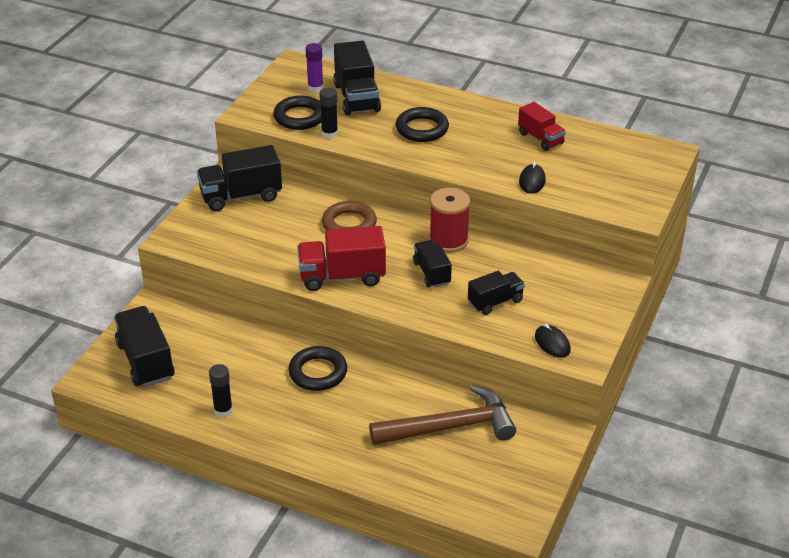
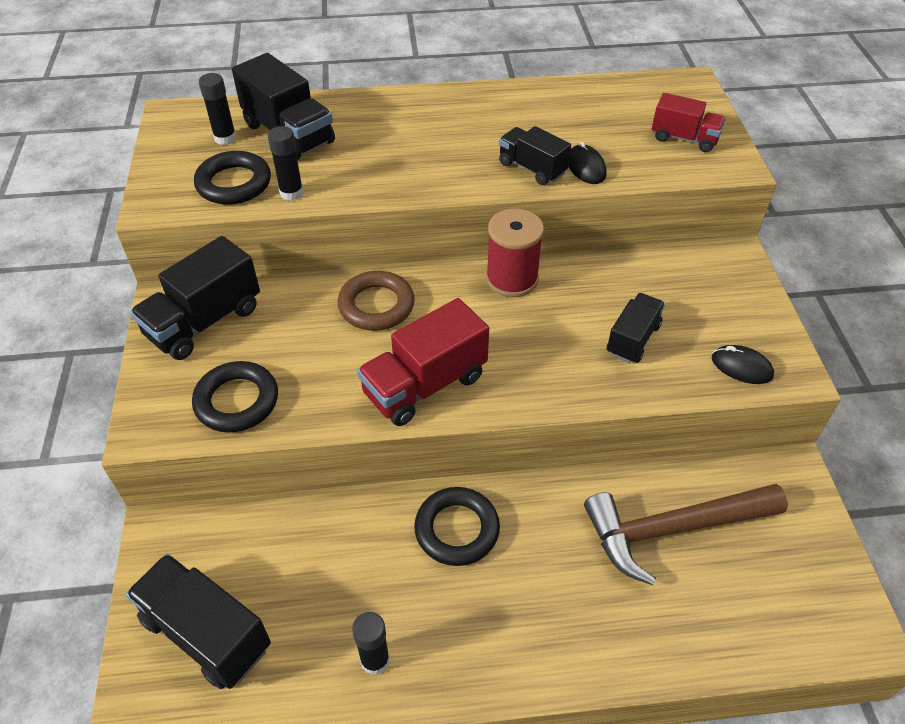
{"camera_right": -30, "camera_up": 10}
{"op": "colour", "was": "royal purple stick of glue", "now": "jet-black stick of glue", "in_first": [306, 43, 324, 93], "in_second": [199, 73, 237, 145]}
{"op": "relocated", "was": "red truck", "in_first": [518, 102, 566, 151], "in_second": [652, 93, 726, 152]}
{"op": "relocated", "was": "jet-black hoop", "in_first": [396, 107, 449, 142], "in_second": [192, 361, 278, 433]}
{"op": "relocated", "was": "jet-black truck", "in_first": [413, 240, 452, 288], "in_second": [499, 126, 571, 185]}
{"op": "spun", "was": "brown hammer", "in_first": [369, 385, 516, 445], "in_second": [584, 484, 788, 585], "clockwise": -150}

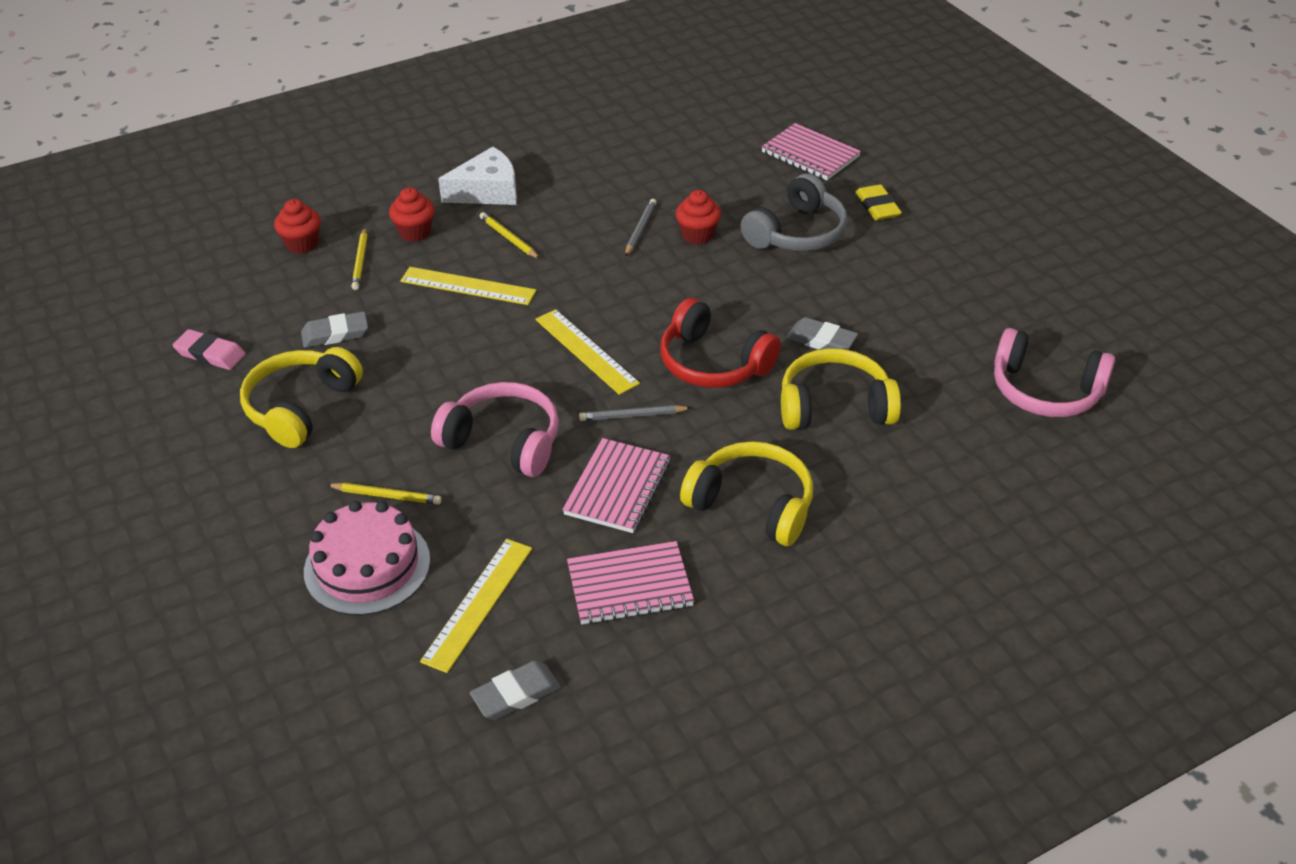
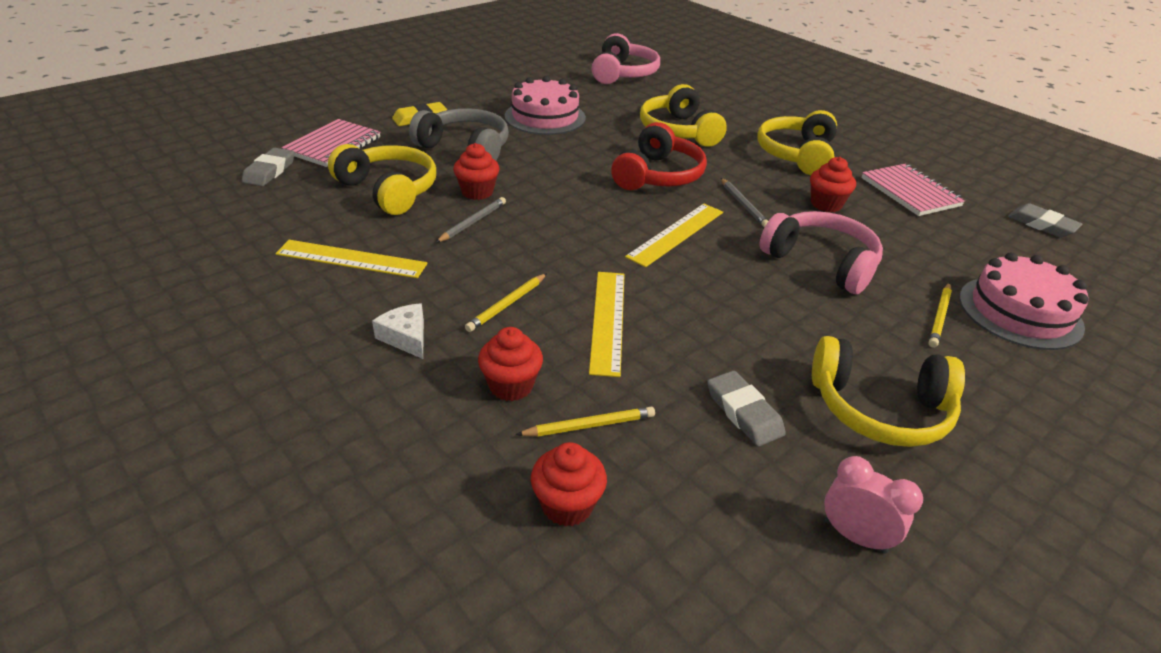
{"camera_right": -105, "camera_up": -5}
{"op": "size", "was": "pure white cheese wedge", "in_first": [438, 147, 517, 205], "in_second": [372, 303, 424, 359], "ratio": 0.59}
{"op": "spun", "was": "grey lead pencil", "in_first": [625, 199, 657, 257], "in_second": [435, 197, 506, 243], "clockwise": 120}
{"op": "relocated", "was": "grey eraser", "in_first": [786, 317, 858, 350], "in_second": [242, 148, 294, 186]}
{"op": "exchanged", "was": "pink eraser", "now": "pink clock", "in_first": [173, 329, 245, 370], "in_second": [824, 456, 923, 554]}
{"op": "spun", "was": "pink over-ear headphones", "in_first": [431, 382, 559, 477], "in_second": [760, 211, 883, 294], "clockwise": 120}
{"op": "exchanged", "was": "pink exercise book", "now": "red fairy cake", "in_first": [562, 438, 670, 533], "in_second": [810, 157, 856, 212]}
{"op": "spun", "was": "yellow lead pencil", "in_first": [327, 483, 442, 504], "in_second": [929, 283, 952, 348], "clockwise": -150}
{"op": "relocated", "was": "yellow straightedge", "in_first": [420, 539, 532, 673], "in_second": [275, 240, 428, 278]}
{"op": "appeared", "now": "pink layer cake", "in_second": [505, 76, 586, 135]}
{"op": "appeared", "now": "yellow over-ear headphones", "in_second": [328, 144, 436, 215]}

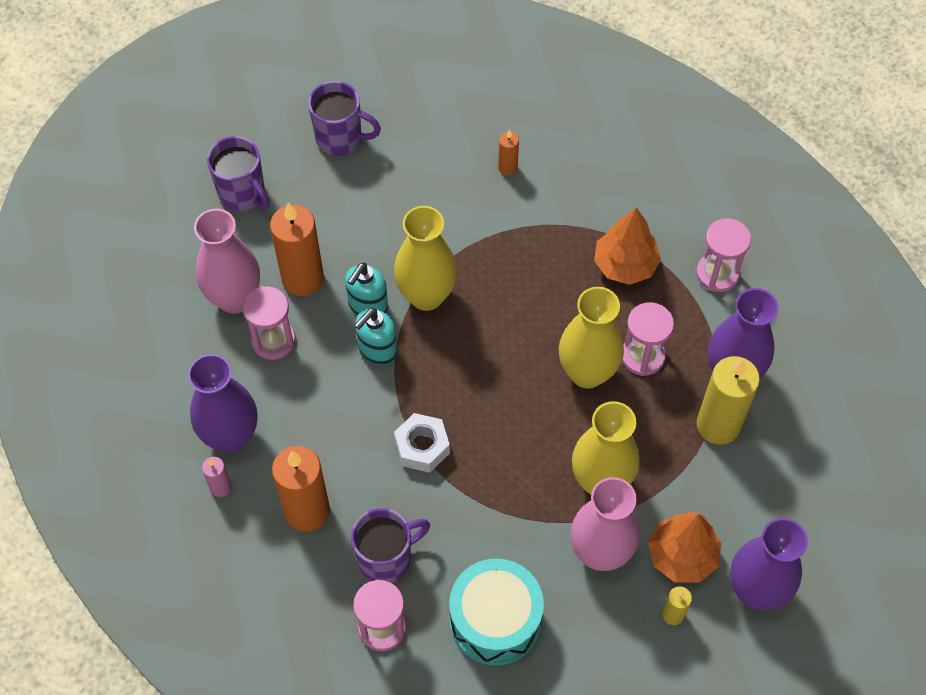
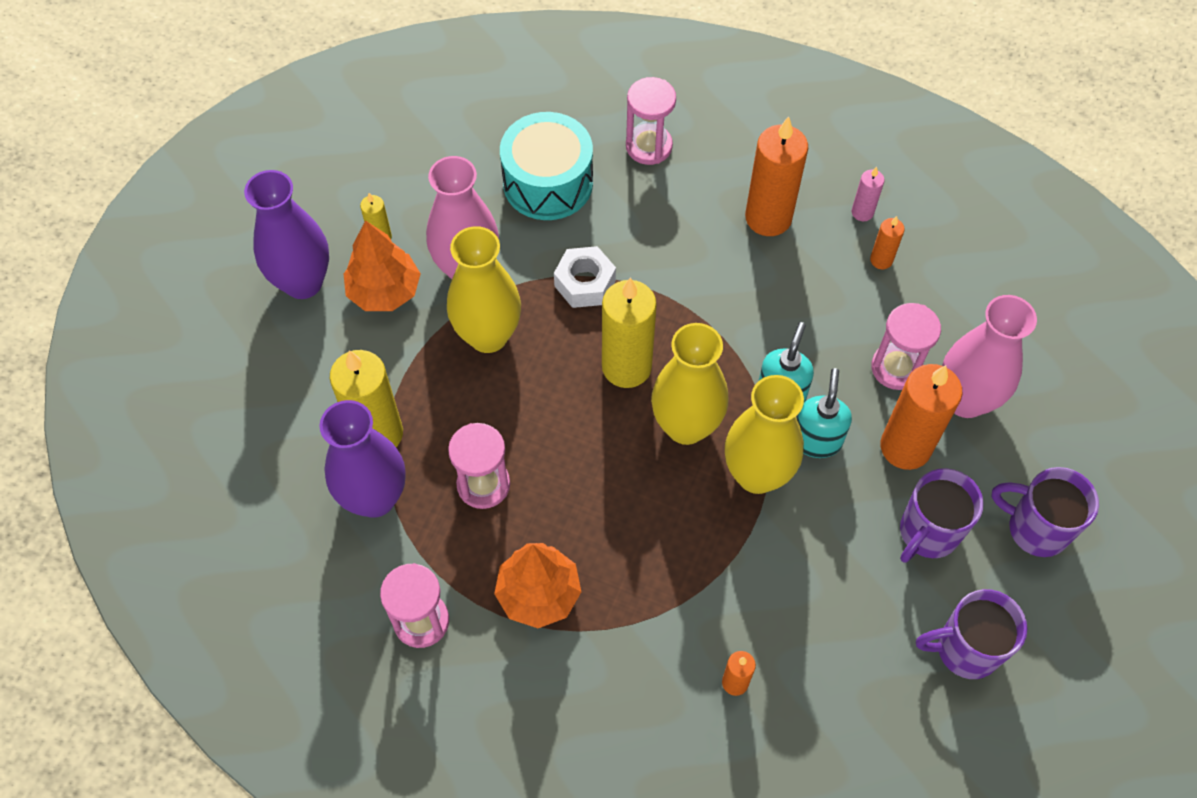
{"camera_right": 160, "camera_up": 0}
{"op": "relocated", "was": "yellow vase", "in_first": [559, 287, 624, 388], "in_second": [651, 323, 728, 445]}
{"op": "exchanged", "was": "royal purple vase", "now": "orange candle", "in_first": [188, 354, 257, 453], "in_second": [870, 216, 905, 269]}
{"op": "relocated", "was": "pure white hexagon nut", "in_first": [394, 413, 450, 473], "in_second": [554, 246, 616, 308]}
{"op": "relocated", "was": "royal purple mug", "in_first": [351, 508, 430, 583], "in_second": [900, 468, 984, 563]}
{"op": "appeared", "now": "yellow candle", "in_second": [602, 277, 657, 388]}

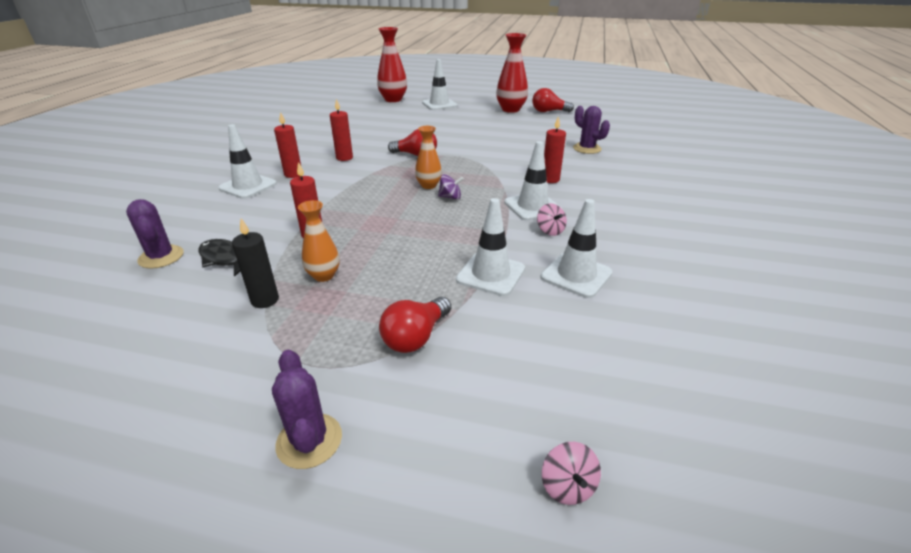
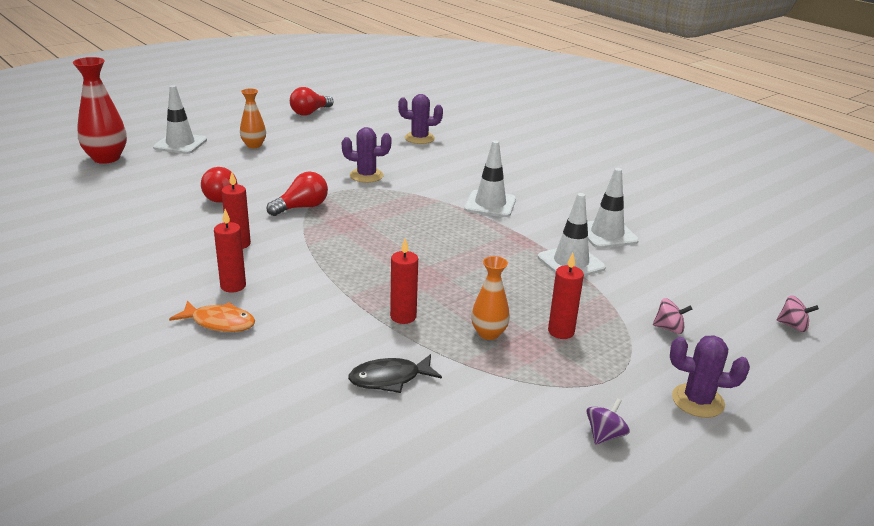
{"camera_right": -55, "camera_up": -5}
{"op": "missing", "was": "red vase", "in_first": [496, 33, 528, 113]}
{"op": "relocated", "was": "red candle", "in_first": [544, 116, 566, 183], "in_second": [548, 253, 584, 339]}
{"op": "exchanged", "was": "pure white road cone", "now": "orange fish", "in_first": [218, 124, 277, 199], "in_second": [169, 300, 255, 332]}
{"op": "relocated", "was": "orange vase", "in_first": [415, 126, 442, 189], "in_second": [240, 89, 266, 148]}
{"op": "relocated", "was": "royal purple spinning top", "in_first": [438, 174, 464, 200], "in_second": [587, 398, 630, 445]}
{"op": "relocated", "was": "royal purple prickly plant", "in_first": [126, 199, 184, 269], "in_second": [342, 127, 392, 183]}
{"op": "relocated", "was": "pink spinning top", "in_first": [537, 203, 567, 236], "in_second": [653, 298, 692, 334]}
{"op": "missing", "was": "jet-black candle", "in_first": [232, 219, 279, 308]}
{"op": "relocated", "was": "red lightbulb", "in_first": [379, 297, 451, 353], "in_second": [201, 167, 238, 203]}

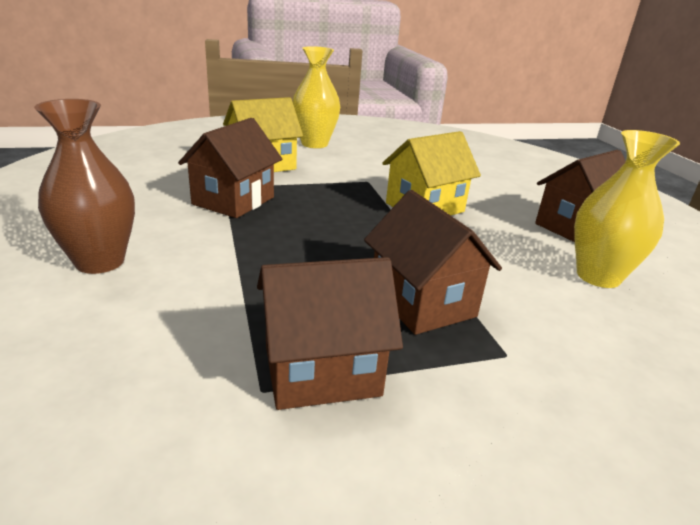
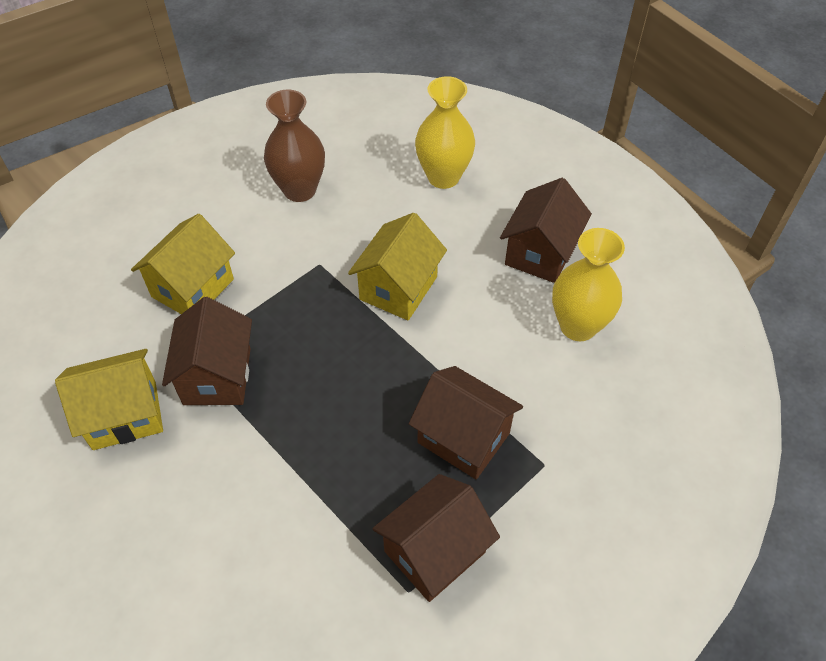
{"camera_right": -25, "camera_up": 25}
{"op": "relocated", "was": "yellow vase", "in_first": [292, 46, 340, 148], "in_second": [415, 76, 475, 189]}
{"op": "relocated", "was": "brown vase", "in_first": [34, 99, 135, 274], "in_second": [264, 90, 325, 202]}
{"op": "appeared", "now": "yellow toy house", "in_second": [55, 349, 163, 450]}

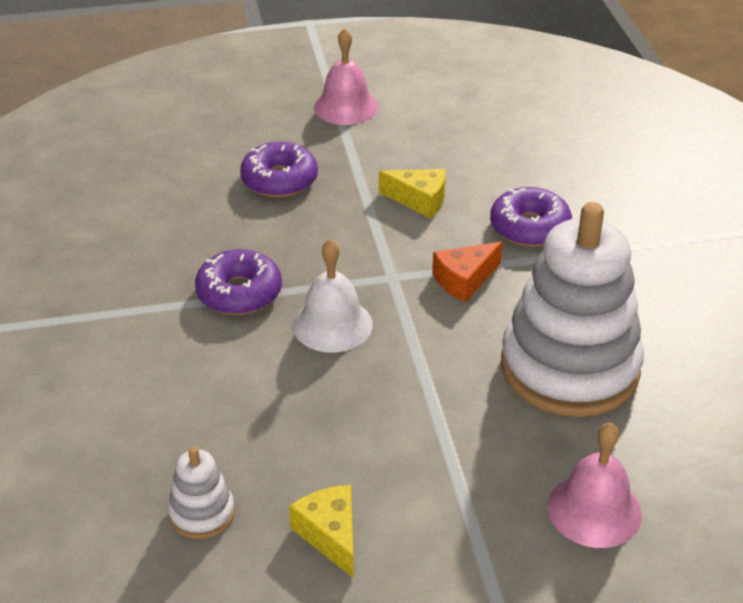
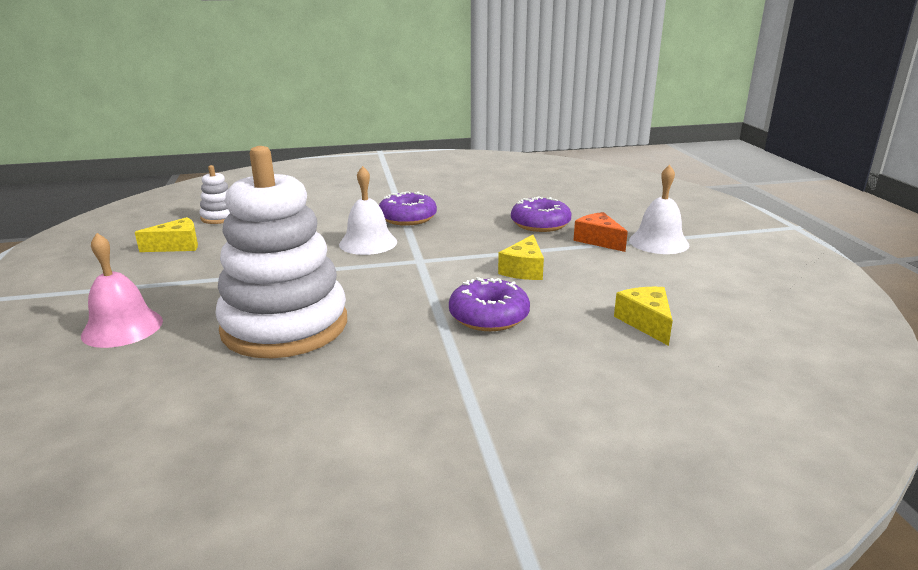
{"camera_right": 90, "camera_up": -15}
{"op": "colour", "was": "pink hand bell", "now": "pure white hand bell", "in_first": [314, 28, 378, 125], "in_second": [629, 165, 689, 254]}
{"op": "relocated", "was": "orange cheese wedge", "in_first": [432, 242, 503, 303], "in_second": [573, 212, 628, 252]}
{"op": "appeared", "now": "yellow cheese wedge", "in_second": [614, 287, 673, 346]}

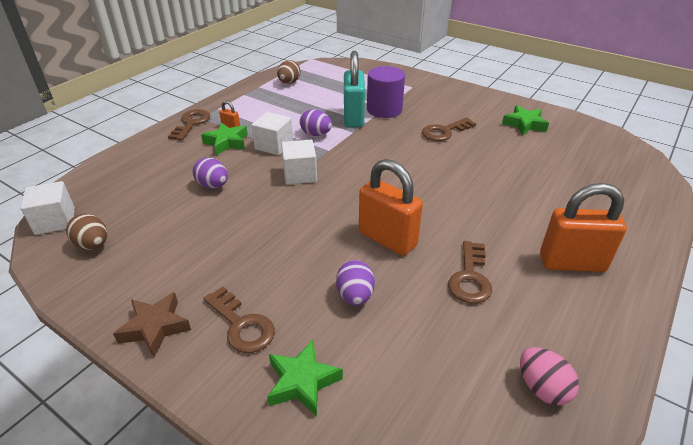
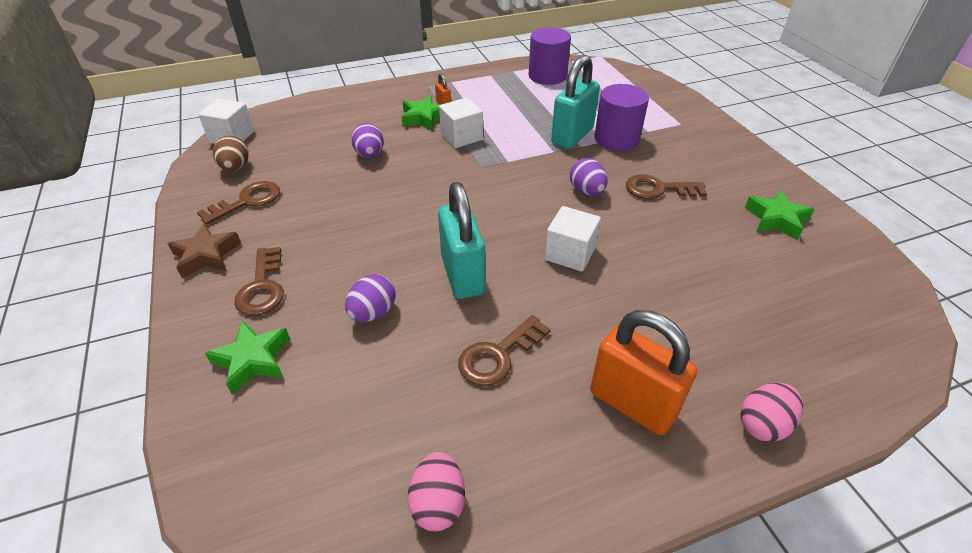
{"camera_right": 35, "camera_up": 5}
{"op": "exchanged", "was": "brown toy egg", "now": "royal purple cylinder", "in_first": [277, 60, 301, 84], "in_second": [529, 27, 571, 85]}
{"op": "relocated", "was": "brown latchkey", "in_first": [168, 109, 210, 140], "in_second": [197, 181, 280, 225]}
{"op": "relocated", "was": "royal purple toy egg", "in_first": [300, 109, 332, 136], "in_second": [570, 158, 608, 195]}
{"op": "relocated", "was": "pure white solid cube", "in_first": [281, 140, 317, 185], "in_second": [544, 206, 601, 272]}
{"op": "colour", "was": "orange padlock", "now": "turquoise padlock", "in_first": [359, 159, 423, 256], "in_second": [438, 182, 485, 299]}
{"op": "appeared", "now": "pink toy egg", "in_second": [740, 383, 803, 442]}

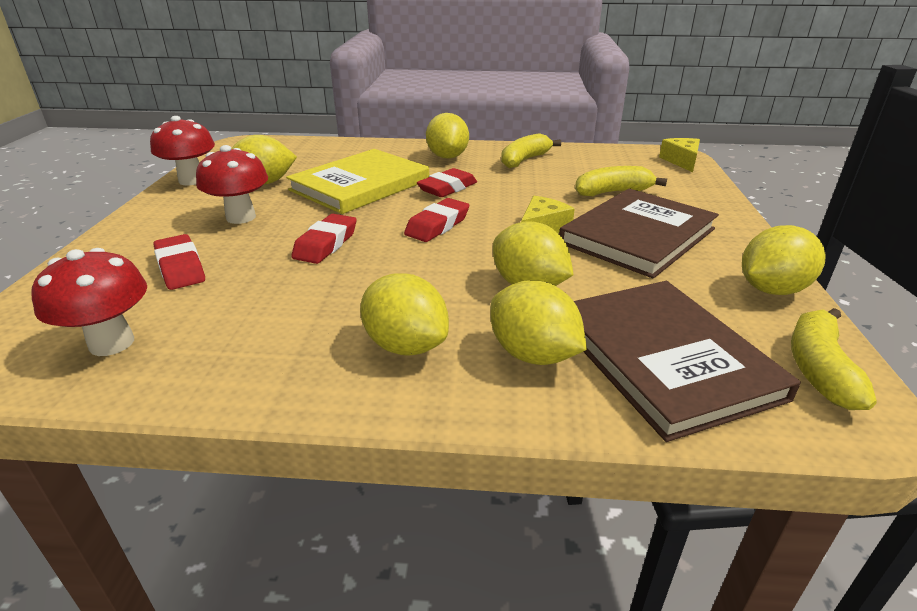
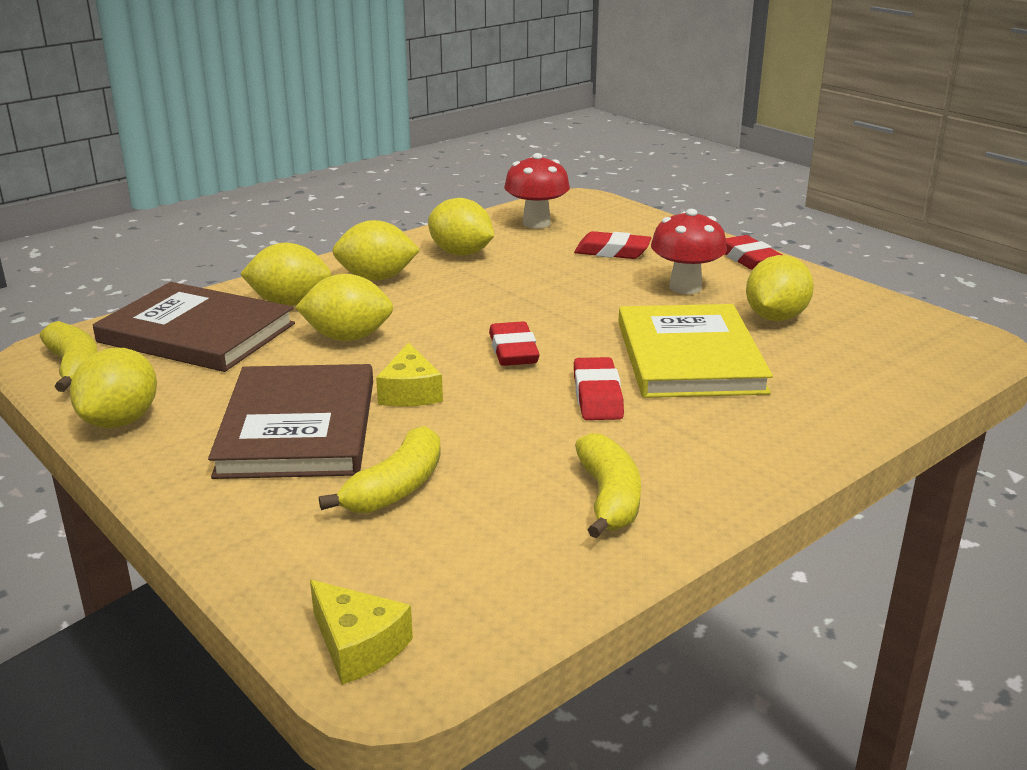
{"camera_right": 135, "camera_up": -5}
{"op": "relocated", "was": "yellow citrus fruit", "in_first": [426, 113, 469, 159], "in_second": [428, 198, 494, 256]}
{"op": "missing", "was": "red toadstool", "in_first": [150, 116, 215, 185]}
{"op": "relocated", "was": "red eraser", "in_first": [291, 214, 357, 264], "in_second": [725, 235, 782, 270]}

